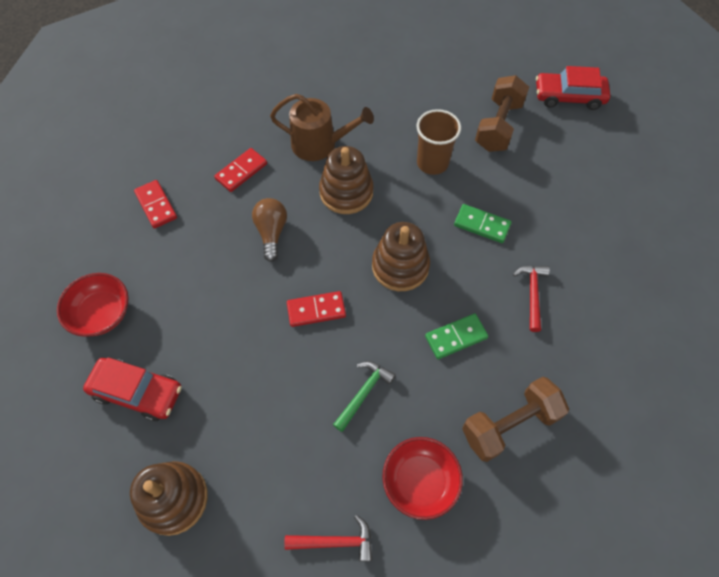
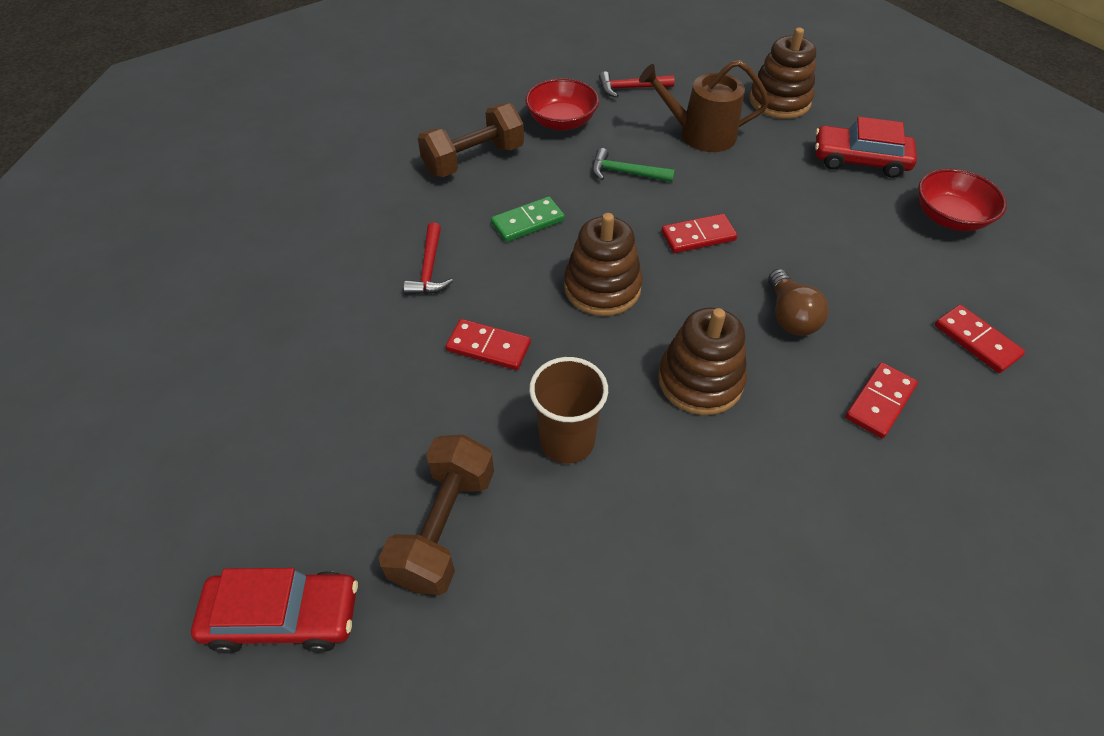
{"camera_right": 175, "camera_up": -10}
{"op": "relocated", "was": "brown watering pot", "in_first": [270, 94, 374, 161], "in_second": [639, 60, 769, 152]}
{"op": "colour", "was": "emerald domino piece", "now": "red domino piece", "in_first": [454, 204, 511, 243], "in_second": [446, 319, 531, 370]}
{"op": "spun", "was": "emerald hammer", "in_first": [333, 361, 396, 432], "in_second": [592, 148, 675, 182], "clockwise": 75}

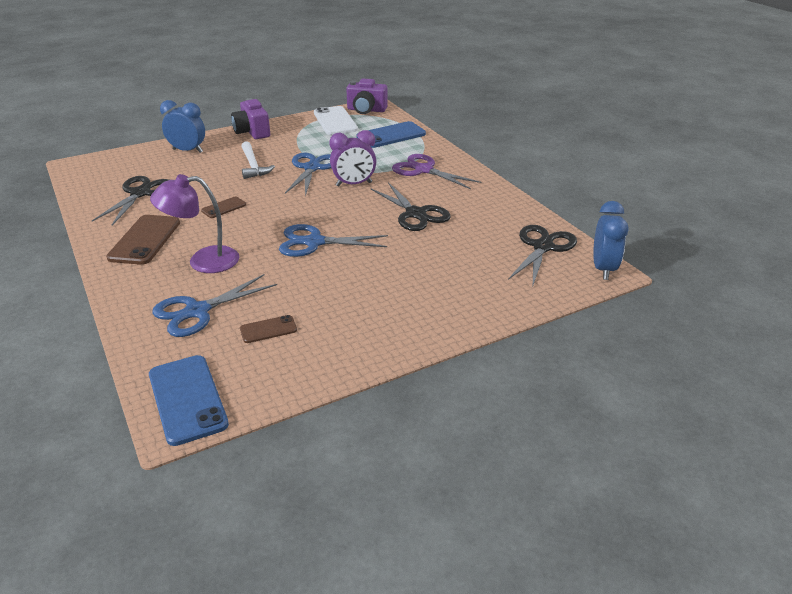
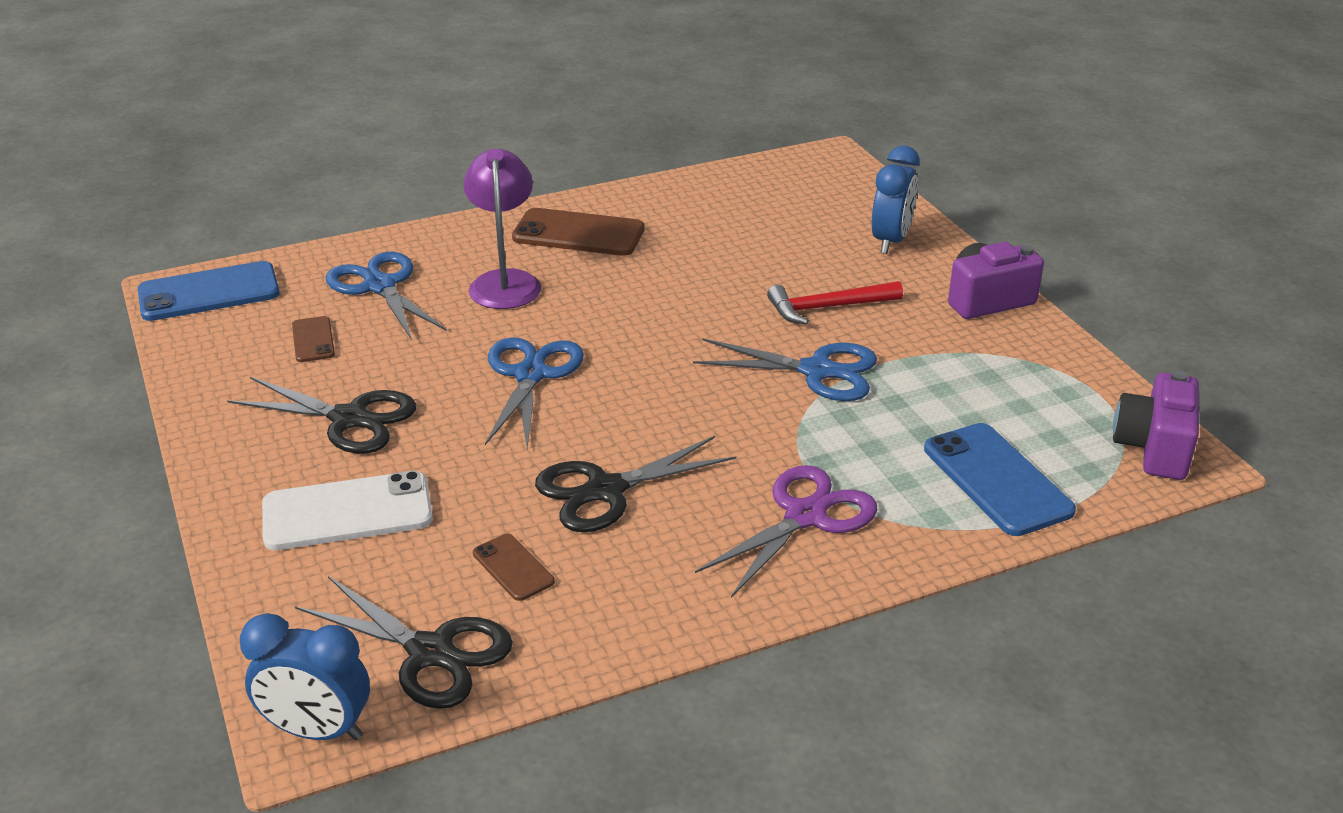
{"camera_right": 95, "camera_up": 0}
{"op": "relocated", "was": "pure white mobile phone", "in_first": [314, 106, 358, 135], "in_second": [262, 471, 433, 550]}
{"op": "missing", "was": "royal purple clock", "in_first": [329, 130, 376, 187]}
{"op": "colour", "was": "pure white hammer", "now": "red hammer", "in_first": [241, 141, 275, 179], "in_second": [767, 281, 903, 325]}
{"op": "relocated", "was": "jet-black pair of scissors", "in_first": [92, 176, 169, 225], "in_second": [227, 377, 416, 454]}
{"op": "relocated", "was": "brown mobile phone", "in_first": [201, 196, 246, 218], "in_second": [473, 534, 555, 601]}

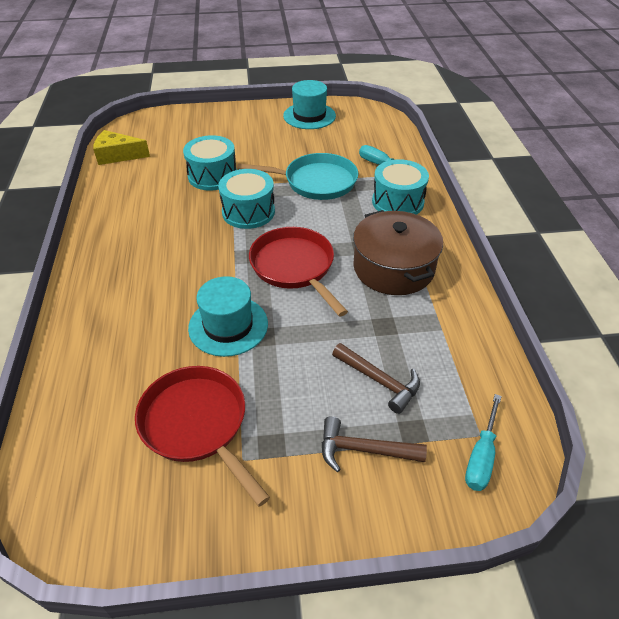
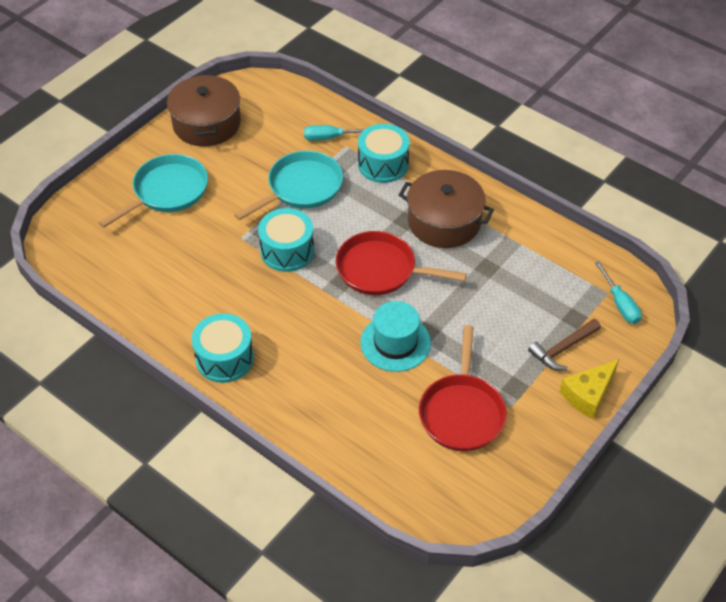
{"camera_right": -45, "camera_up": 5}
{"op": "exchanged", "was": "turquoise tall hat", "now": "brown stockpot", "in_first": [283, 80, 336, 129], "in_second": [167, 74, 241, 146]}
{"op": "relocated", "was": "yellow cheese wedge", "in_first": [93, 130, 150, 165], "in_second": [560, 359, 619, 419]}
{"op": "relocated", "was": "turquoise snare drum", "in_first": [183, 135, 237, 191], "in_second": [192, 313, 254, 383]}
{"op": "missing", "was": "brown hammer", "in_first": [332, 343, 420, 414]}
{"op": "spun", "was": "red pan", "in_first": [135, 366, 270, 507], "in_second": [419, 325, 507, 451], "clockwise": -90}
{"op": "appeared", "now": "turquoise pan", "in_second": [98, 154, 208, 228]}

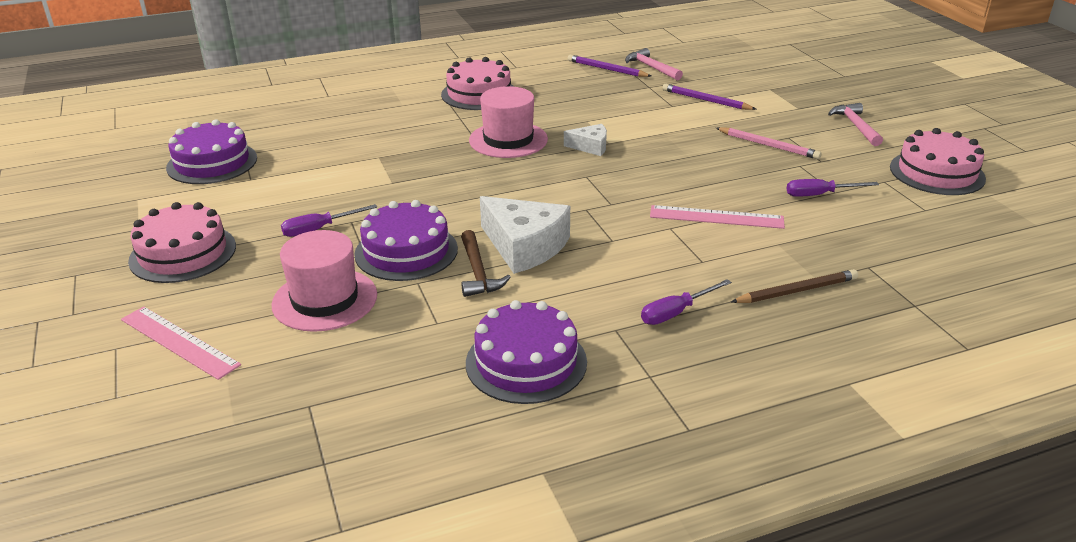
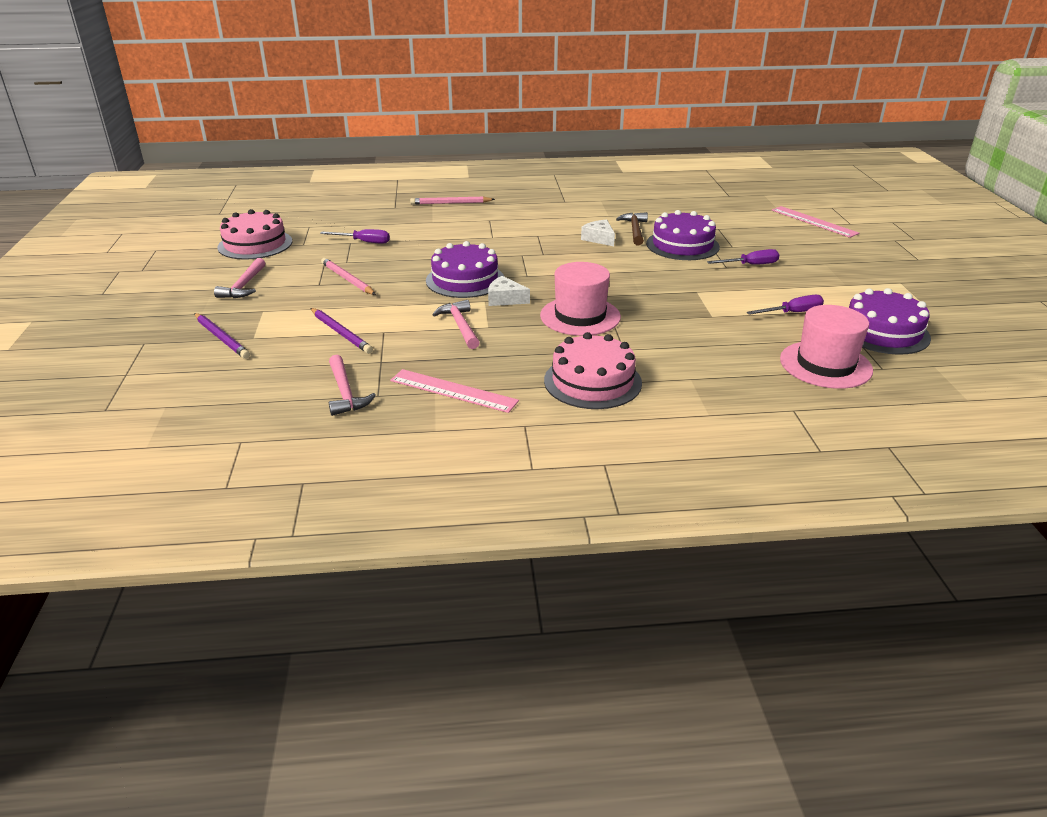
{"camera_right": -165, "camera_up": 0}
{"op": "relocated", "was": "royal purple lead pencil", "in_first": [568, 55, 651, 77], "in_second": [194, 313, 250, 359]}
{"op": "size", "was": "pure white cheese wedge", "in_first": [480, 196, 570, 274], "in_second": [581, 220, 615, 246], "ratio": 0.54}
{"op": "missing", "was": "pink layer cake", "in_first": [128, 202, 236, 283]}
{"op": "relocated", "was": "pink straightedge", "in_first": [650, 205, 785, 229], "in_second": [390, 369, 519, 413]}
{"op": "relocated", "was": "pink tall hat", "in_first": [271, 230, 377, 332], "in_second": [780, 305, 873, 389]}
{"op": "colour", "was": "brown lead pencil", "now": "pink lead pencil", "in_first": [731, 269, 858, 303], "in_second": [410, 197, 495, 204]}
{"op": "relocated", "was": "royal purple hand screwdriver", "in_first": [641, 279, 732, 325], "in_second": [747, 295, 824, 315]}
{"op": "relocated", "was": "royal purple layer cake", "in_first": [466, 300, 587, 404], "in_second": [426, 241, 504, 298]}
{"op": "appeared", "now": "pink hammer", "in_second": [432, 300, 480, 349]}

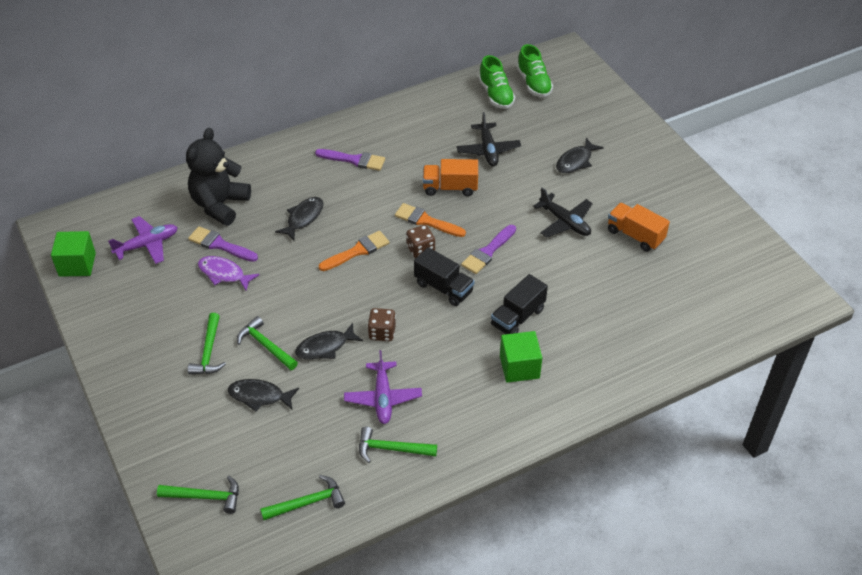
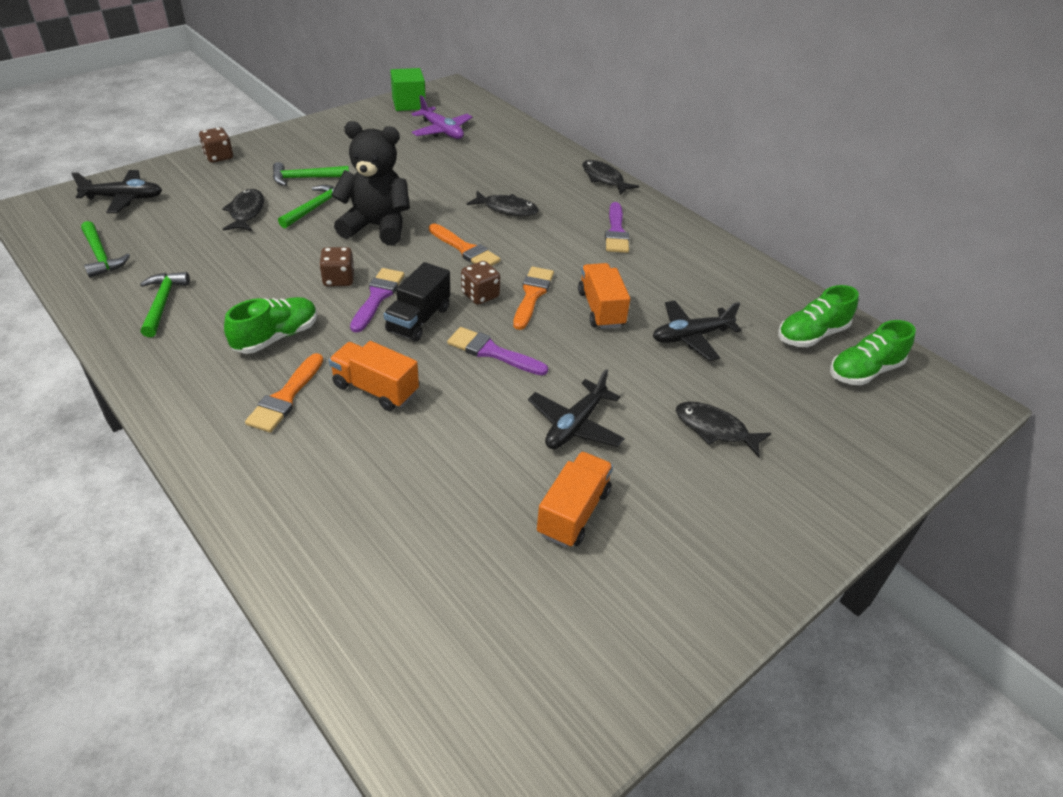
{"camera_right": 75, "camera_up": -5}
{"op": "relocated", "was": "jet-black teddy", "in_first": [186, 128, 251, 226], "in_second": [331, 121, 410, 245]}
{"op": "relocated", "was": "royal purple paintbrush", "in_first": [188, 226, 258, 262], "in_second": [350, 268, 404, 333]}
{"op": "missing", "was": "royal purple fish", "in_first": [198, 256, 259, 291]}
{"op": "colour", "was": "jet-black truck", "now": "orange truck", "in_first": [491, 274, 548, 334], "in_second": [329, 341, 419, 411]}
{"op": "relocated", "was": "jet-black fish", "in_first": [295, 323, 363, 360], "in_second": [582, 160, 639, 195]}
{"op": "exchanged", "was": "emerald solid cube", "now": "orange paintbrush", "in_first": [500, 331, 542, 383], "in_second": [245, 353, 323, 433]}
{"op": "missing", "was": "royal purple plane", "in_first": [344, 350, 422, 424]}
{"op": "exchanged", "was": "emerald hammer", "now": "jet-black plane", "in_first": [157, 476, 239, 514], "in_second": [71, 170, 162, 213]}
{"op": "appeared", "now": "brown die", "in_second": [199, 127, 233, 163]}
{"op": "appeared", "now": "emerald sneaker", "in_second": [224, 297, 318, 354]}

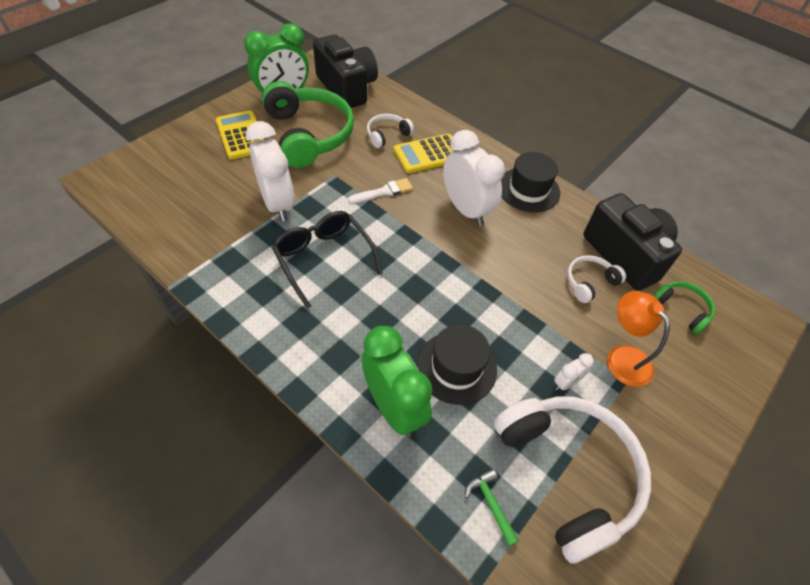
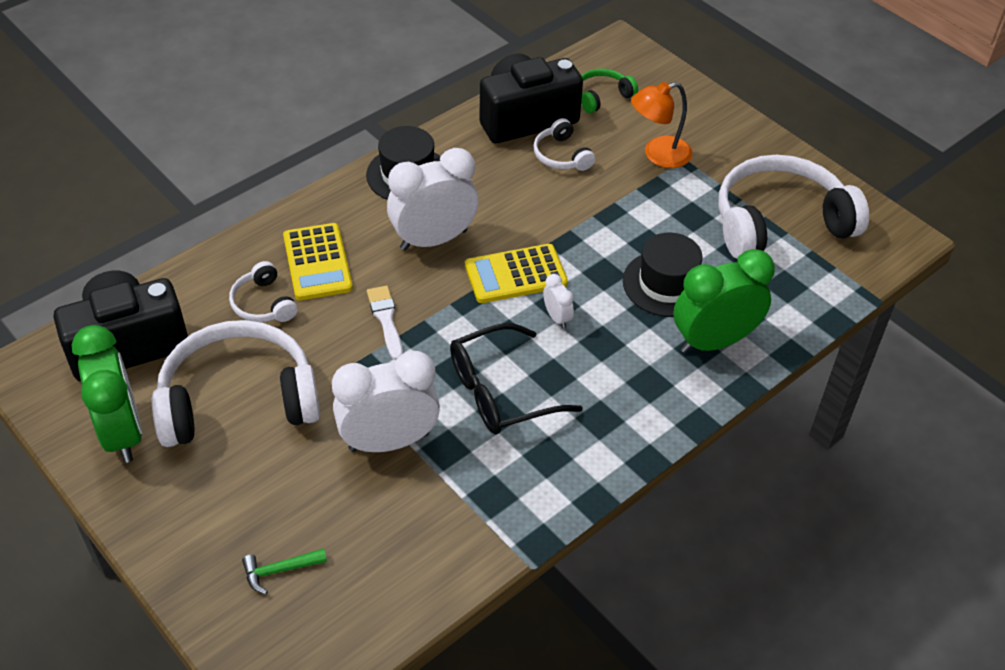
{"camera_right": -80, "camera_up": -5}
{"op": "colour", "was": "emerald over-ear headphones", "now": "pure white over-ear headphones", "in_first": [262, 81, 354, 168], "in_second": [152, 320, 320, 447]}
{"op": "relocated", "was": "yellow adding machine", "in_first": [216, 111, 264, 160], "in_second": [465, 244, 568, 303]}
{"op": "relocated", "was": "pure white clock", "in_first": [554, 353, 594, 390], "in_second": [543, 274, 574, 329]}
{"op": "relocated", "was": "emerald hammer", "in_first": [465, 468, 519, 546], "in_second": [242, 548, 327, 594]}

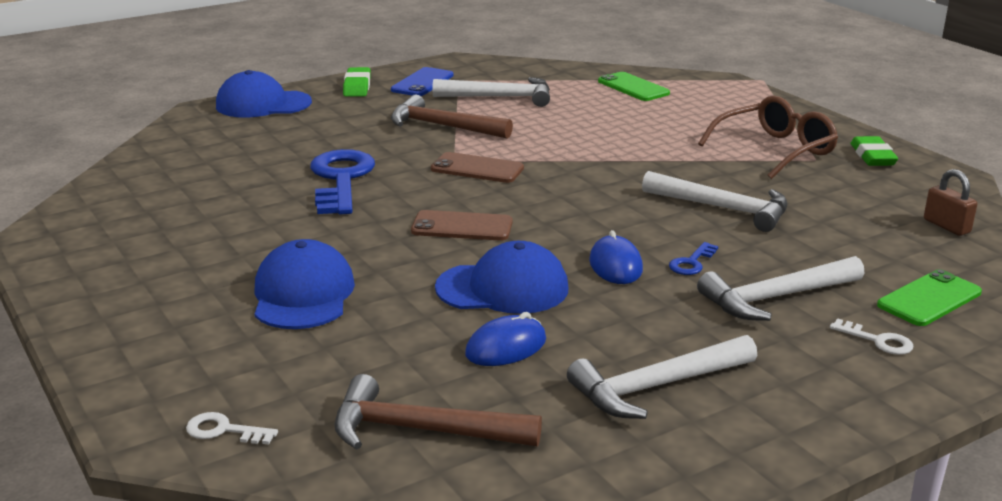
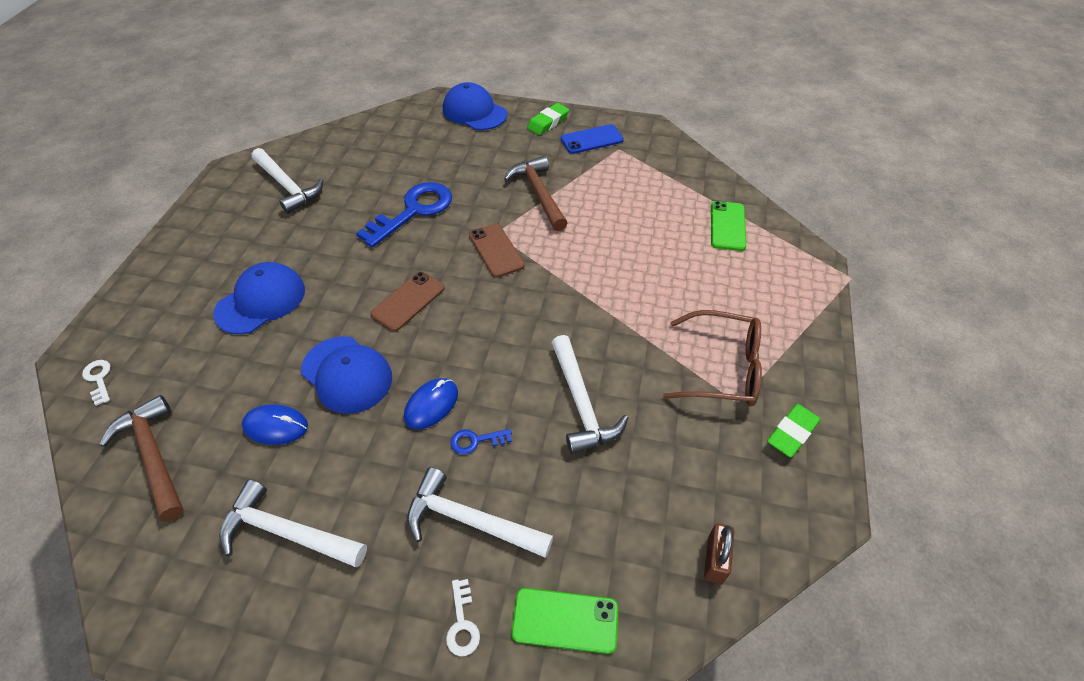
{"camera_right": 45, "camera_up": 25}
{"op": "relocated", "was": "pure white hammer", "in_first": [433, 77, 550, 107], "in_second": [252, 148, 323, 214]}
{"op": "spun", "was": "brown mobile phone", "in_first": [411, 210, 513, 241], "in_second": [370, 272, 445, 331], "clockwise": 75}

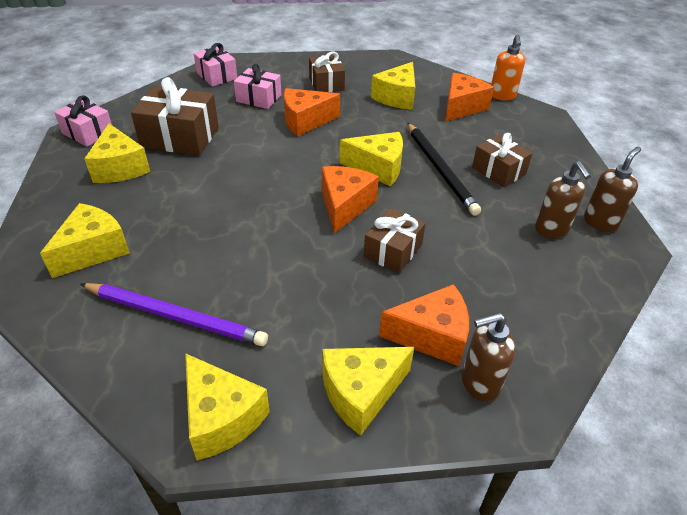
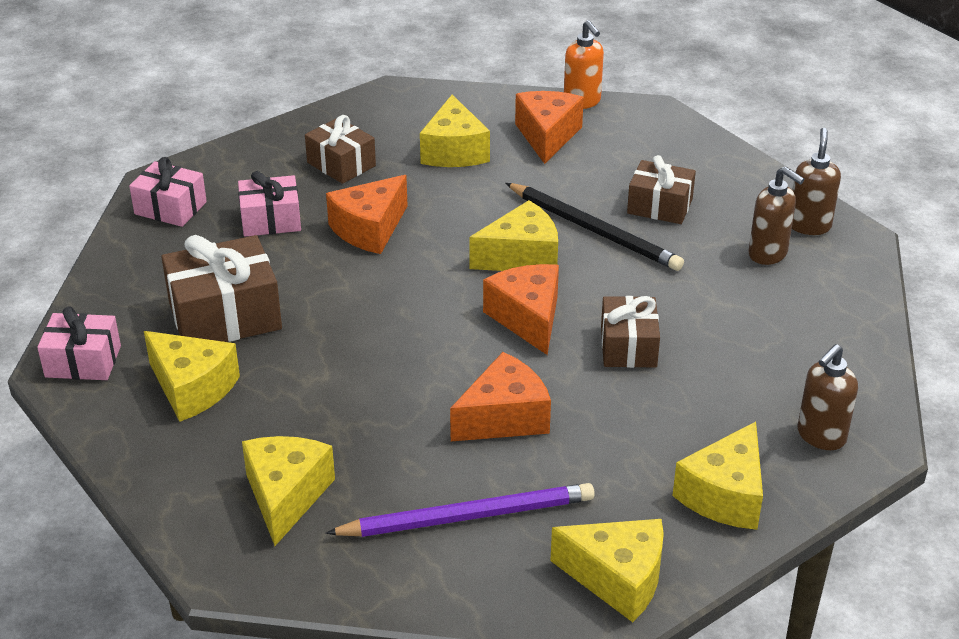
{"camera_right": -30, "camera_up": -5}
{"op": "relocated", "was": "orange cheese wedge", "in_first": [379, 284, 469, 366], "in_second": [450, 352, 551, 441]}

